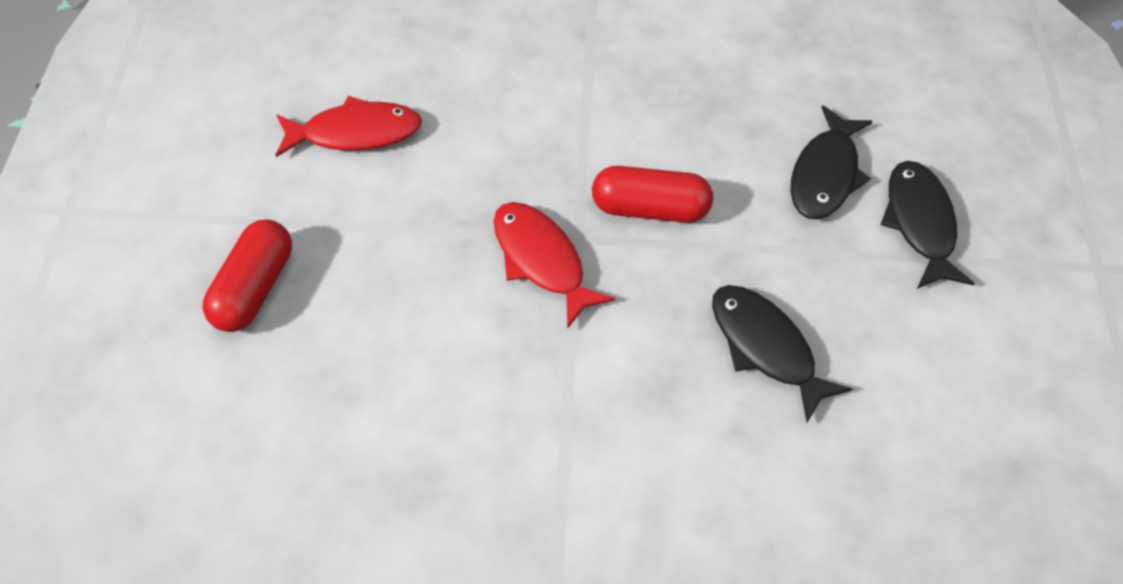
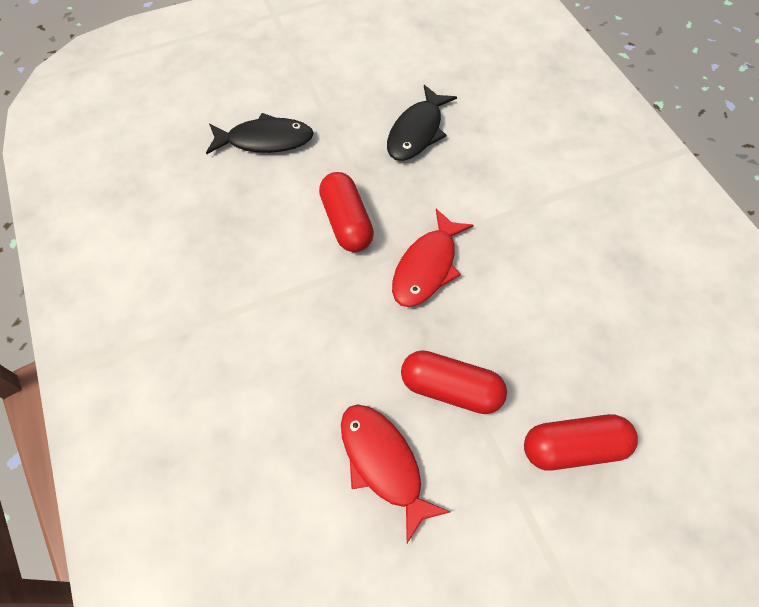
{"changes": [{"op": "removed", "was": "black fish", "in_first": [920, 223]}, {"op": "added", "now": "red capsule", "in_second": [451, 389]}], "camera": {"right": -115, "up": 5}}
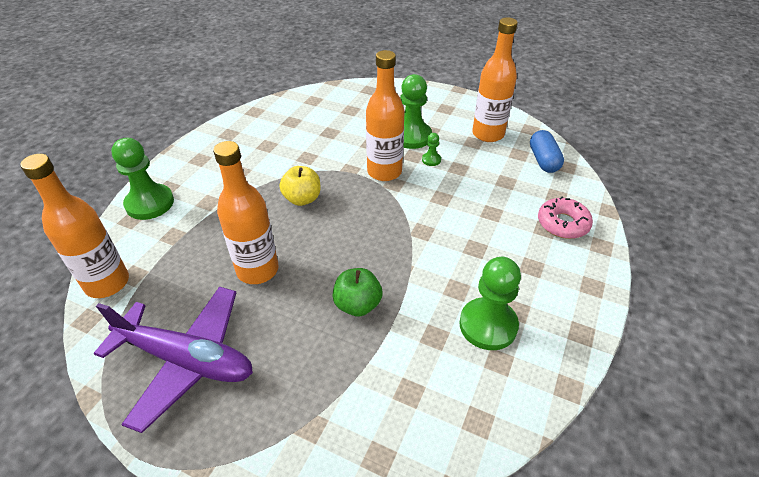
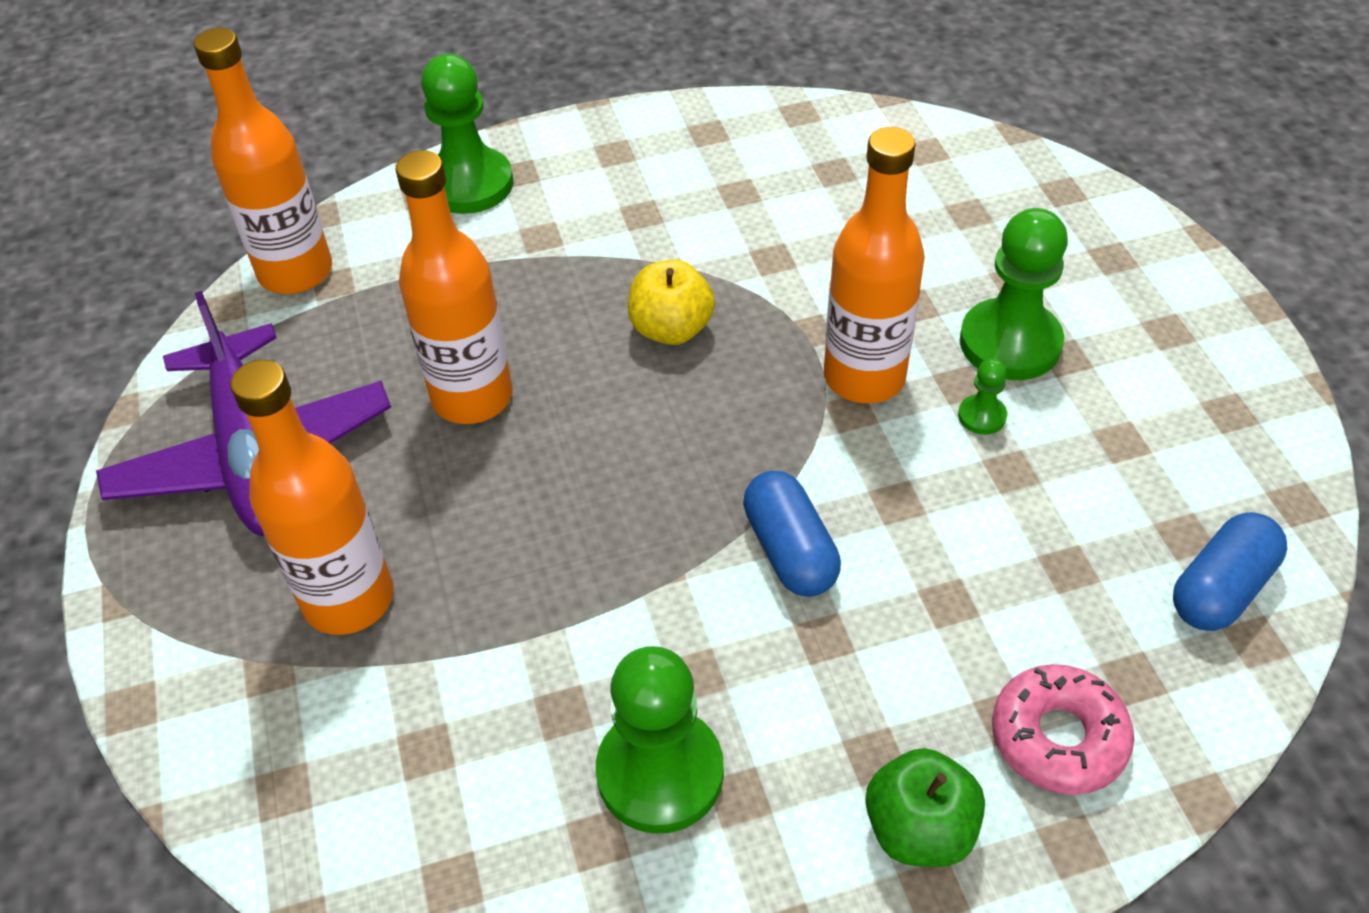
{"changes": [{"op": "moved", "was": "green apple", "in_first": [357, 305], "in_second": [919, 829]}, {"op": "moved", "was": "orange bottle", "in_first": [488, 134], "in_second": [348, 599]}, {"op": "added", "now": "blue capsule", "in_second": [789, 550]}], "camera": {"right": 50, "up": 5}}
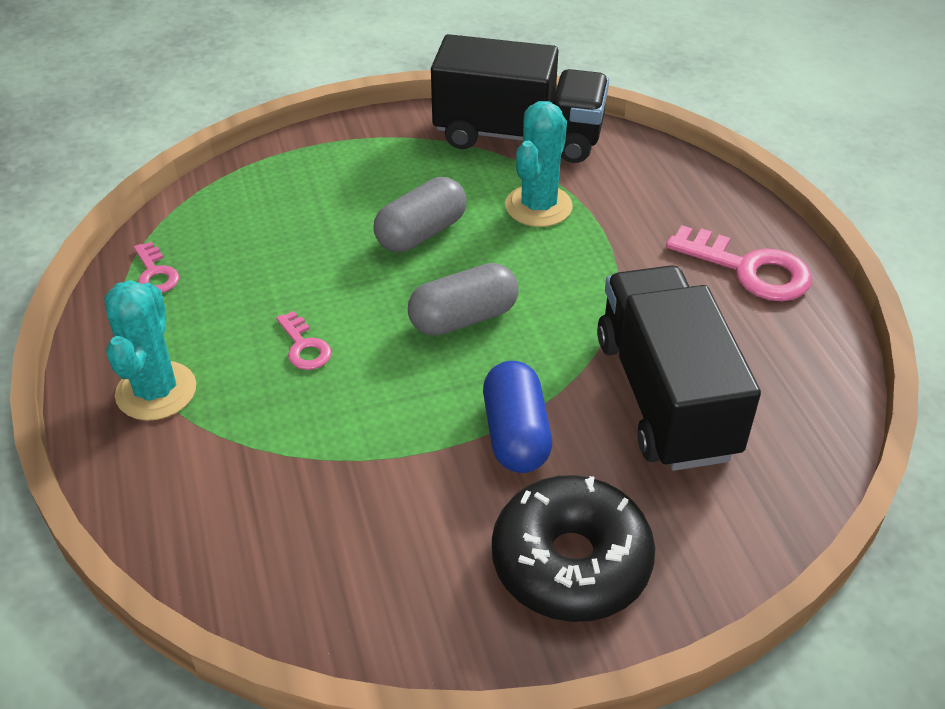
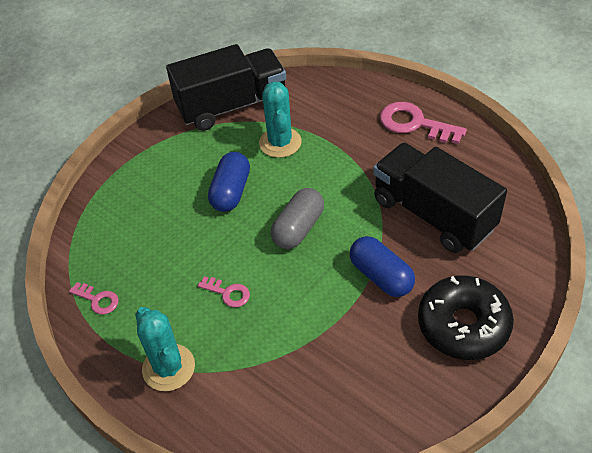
{"changes": [{"op": "recoloured", "was": "grey capsule", "now": "blue capsule", "in_first": [421, 233], "in_second": [231, 192]}, {"op": "turned", "was": "pink key", "in_first": [749, 269], "in_second": [415, 124], "clockwise": -150}], "camera": {"right": -30, "up": 5}}
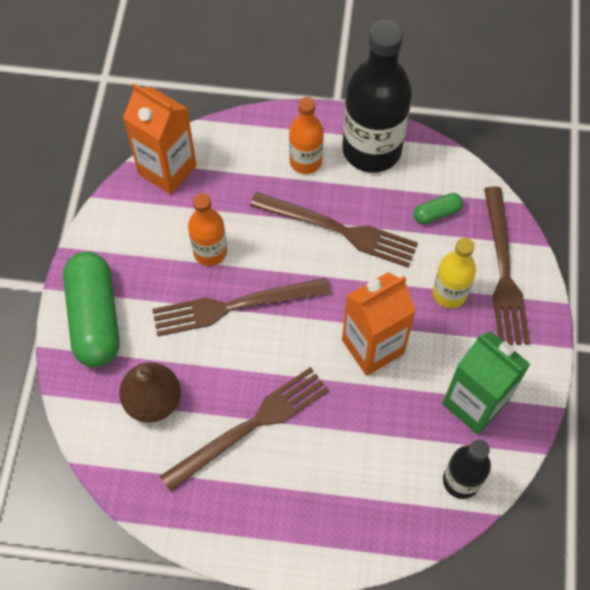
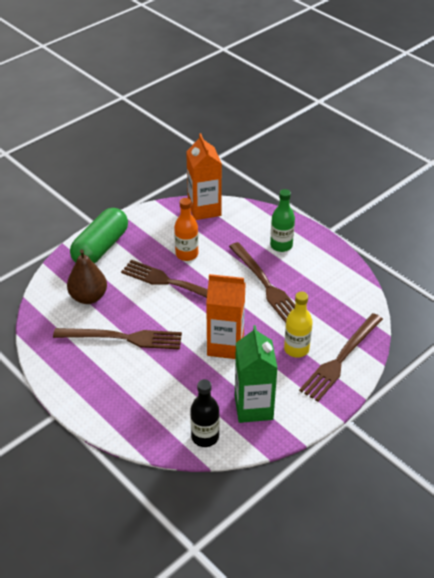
{"changes": [{"op": "recoloured", "was": "orange bottle", "now": "green bottle", "in_first": [305, 161], "in_second": [281, 245]}, {"op": "removed", "was": "black bottle", "in_first": [371, 150]}, {"op": "removed", "was": "green capsule", "in_first": [436, 213]}], "camera": {"right": 40, "up": -20}}
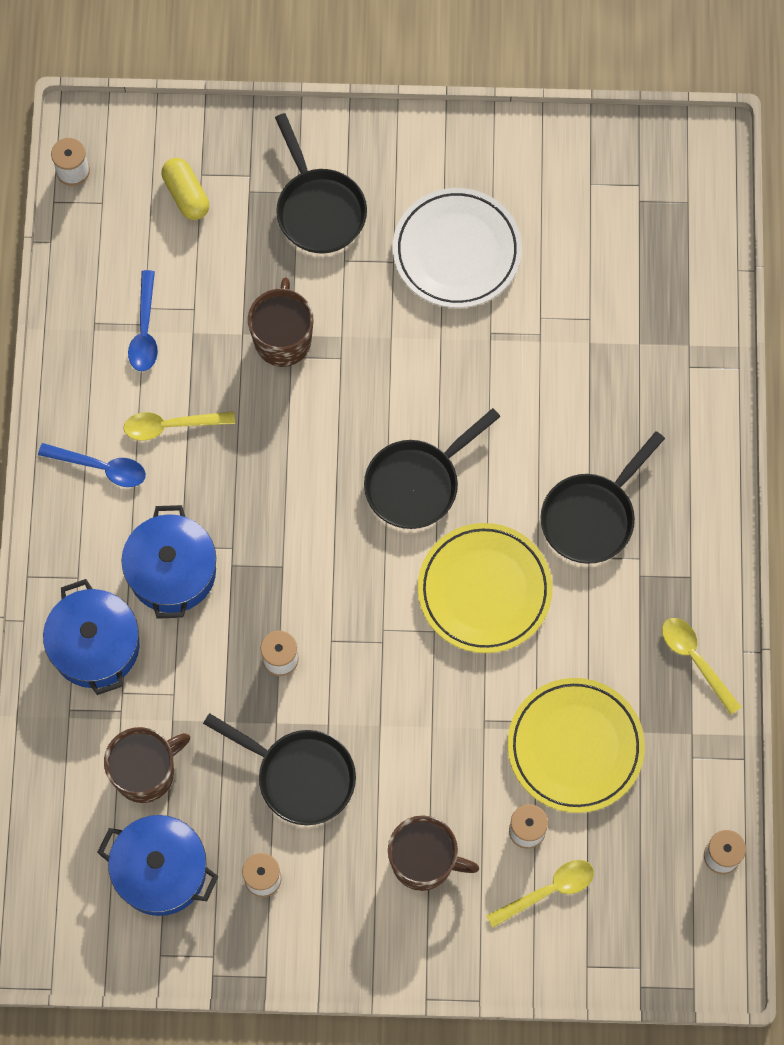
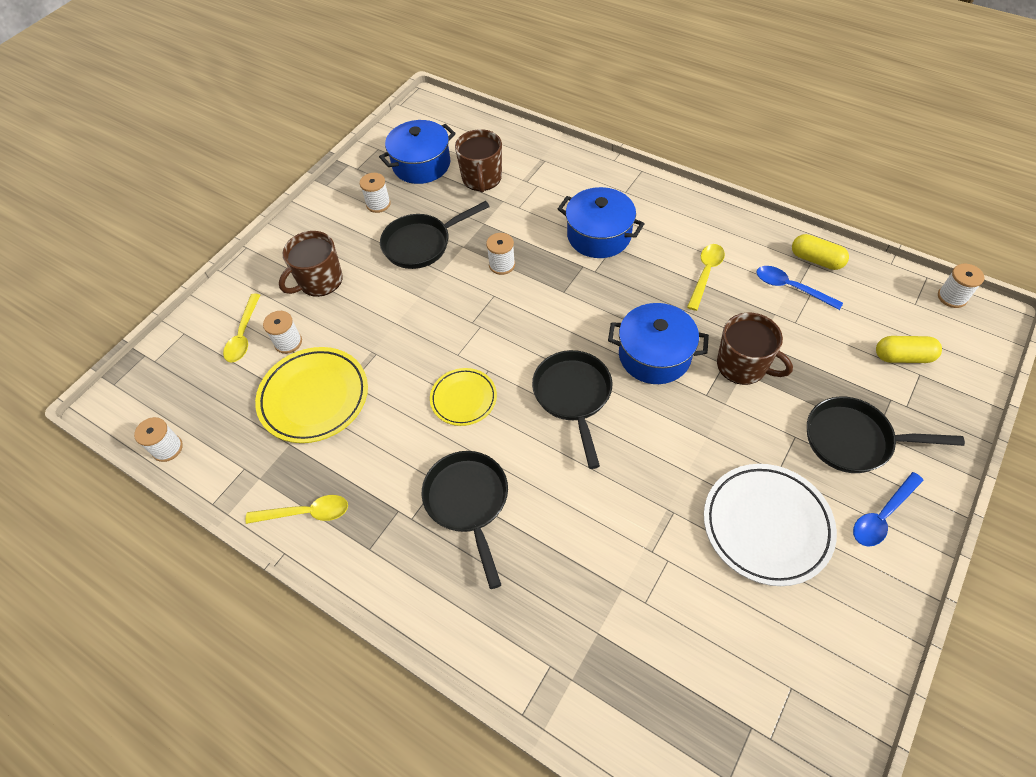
{"changes": [{"op": "moved", "was": "blue spoon", "in_first": [100, 467], "in_second": [882, 515]}, {"op": "moved", "was": "blue pot", "in_first": [95, 646], "in_second": [654, 355]}, {"op": "resized", "was": "yellow plate", "in_first": [484, 590], "in_second": [463, 399], "ratio": 0.6}, {"op": "added", "now": "yellow capsule", "in_second": [816, 260]}], "camera": {"right": 125, "up": -15}}
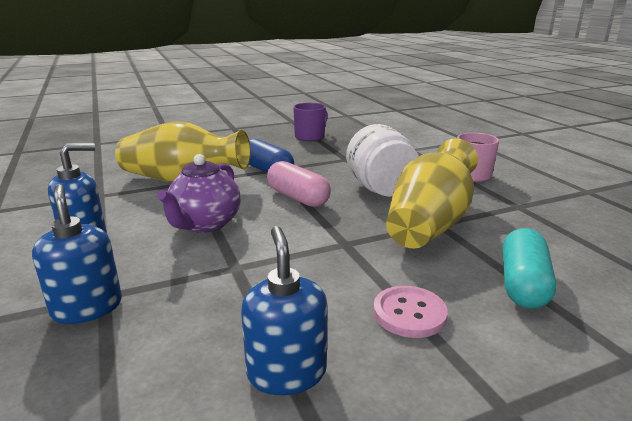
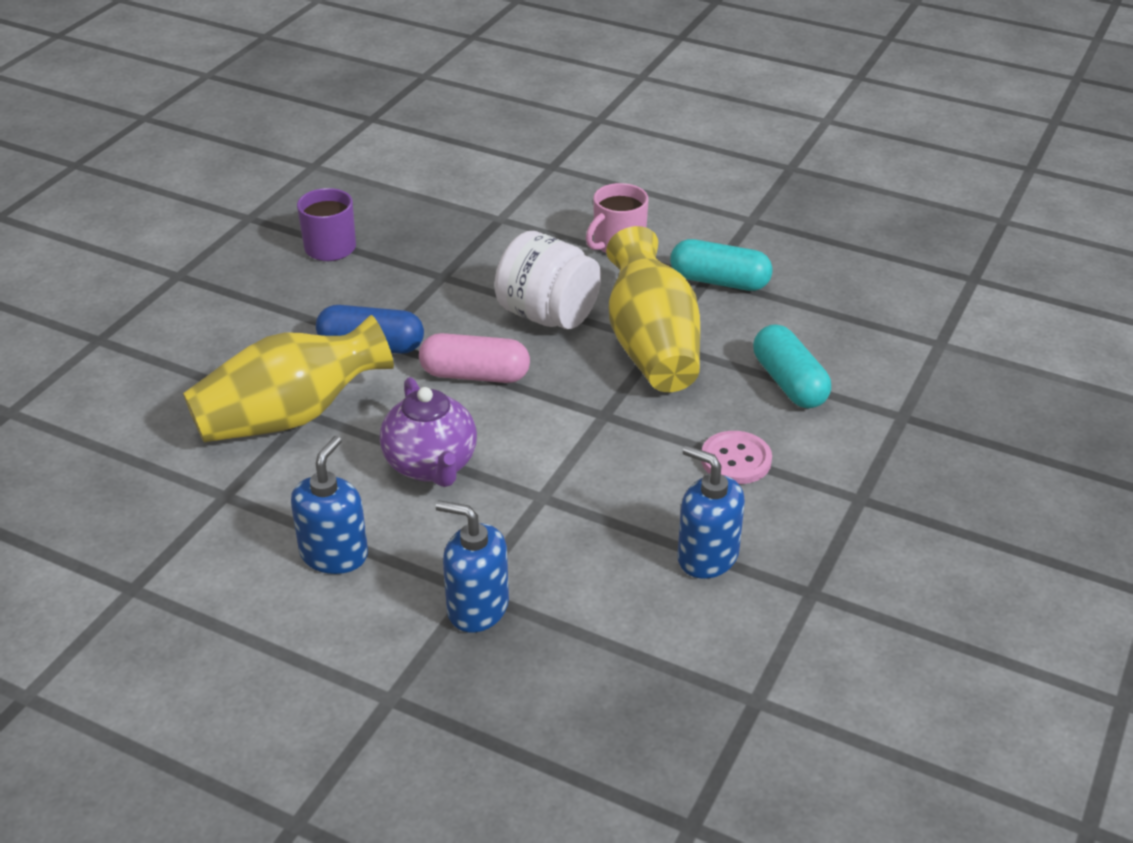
{"changes": [{"op": "added", "now": "turquoise capsule", "in_second": [719, 281]}], "camera": {"right": -40, "up": 15}}
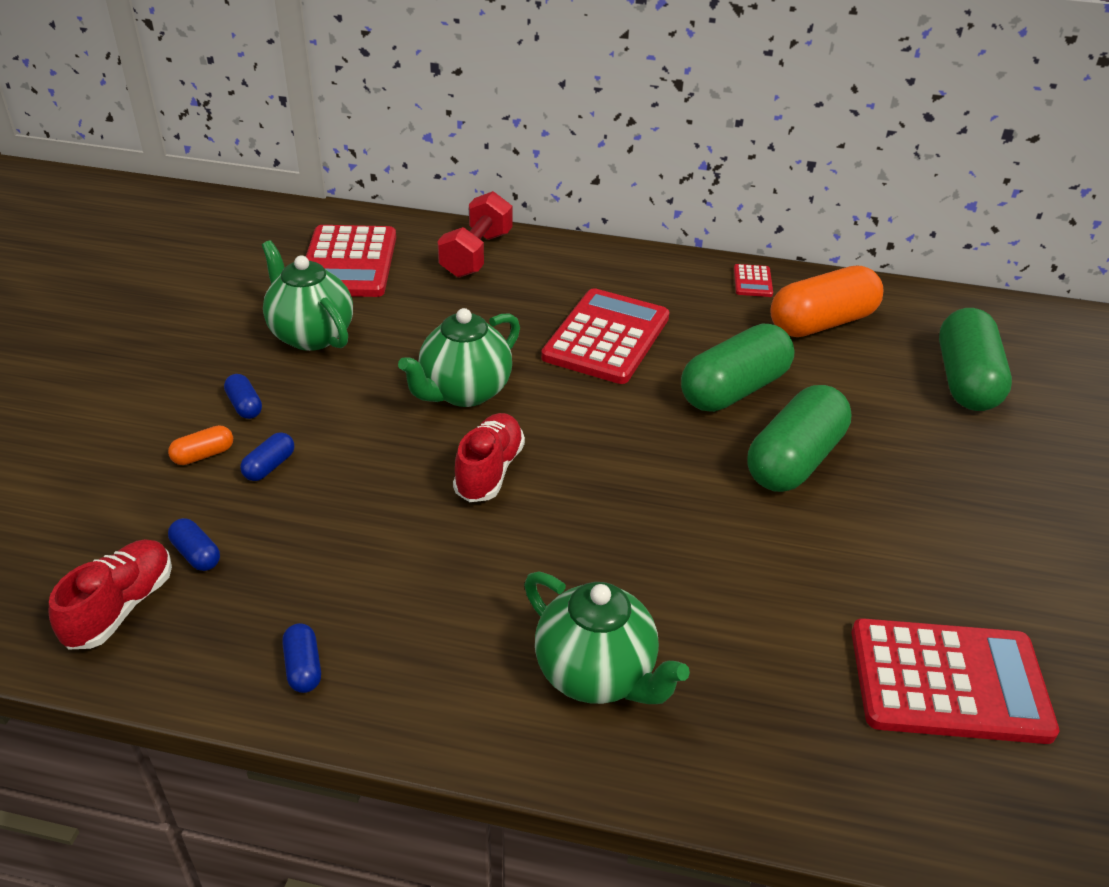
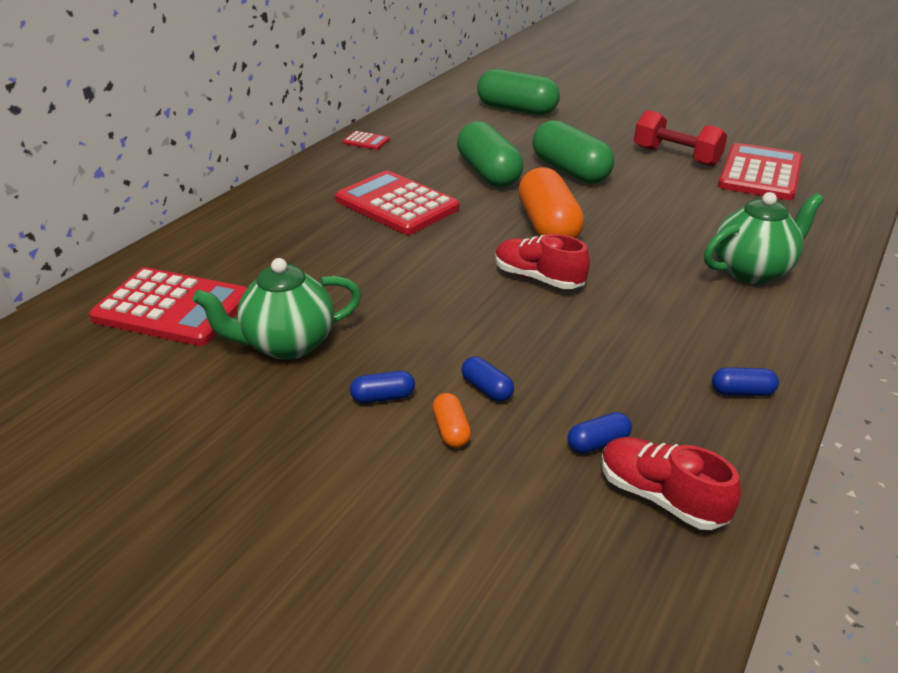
{"changes": [{"op": "removed", "was": "green teapot", "in_first": [464, 392]}, {"op": "moved", "was": "red dumbbell", "in_first": [476, 254], "in_second": [676, 156]}, {"op": "moved", "was": "orange capsule", "in_first": [821, 323], "in_second": [548, 227]}], "camera": {"right": -70, "up": -5}}
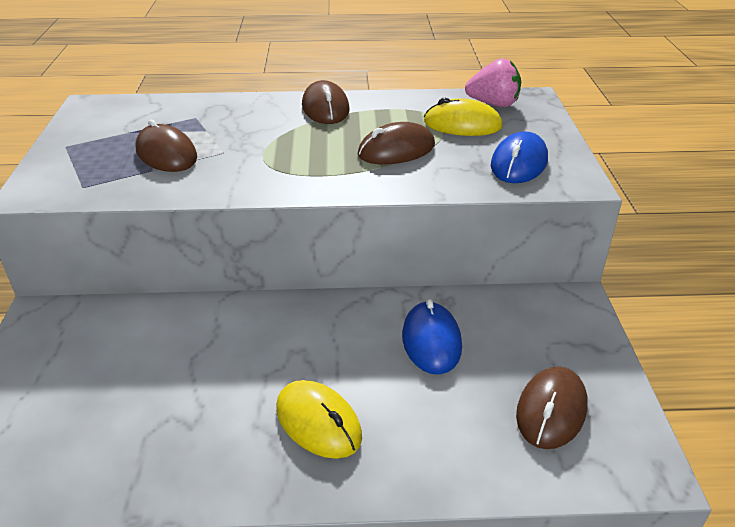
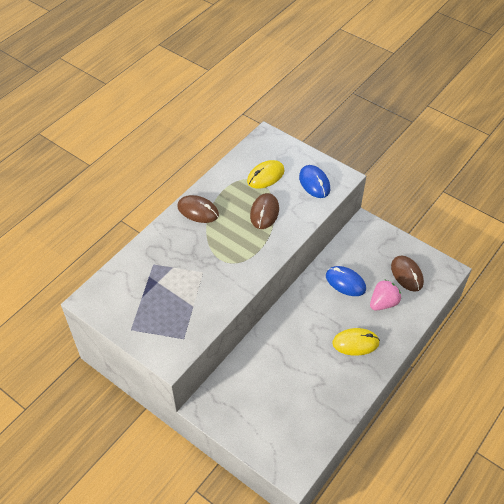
{"changes": [{"op": "removed", "was": "brown mouse", "in_first": [166, 154]}, {"op": "moved", "was": "pink strawberry", "in_first": [493, 104], "in_second": [383, 303]}], "camera": {"right": -50, "up": 15}}
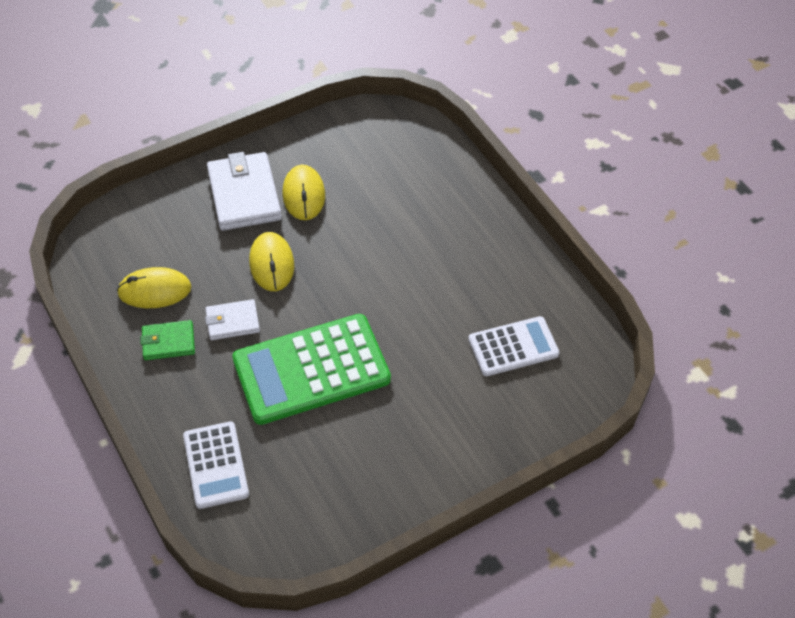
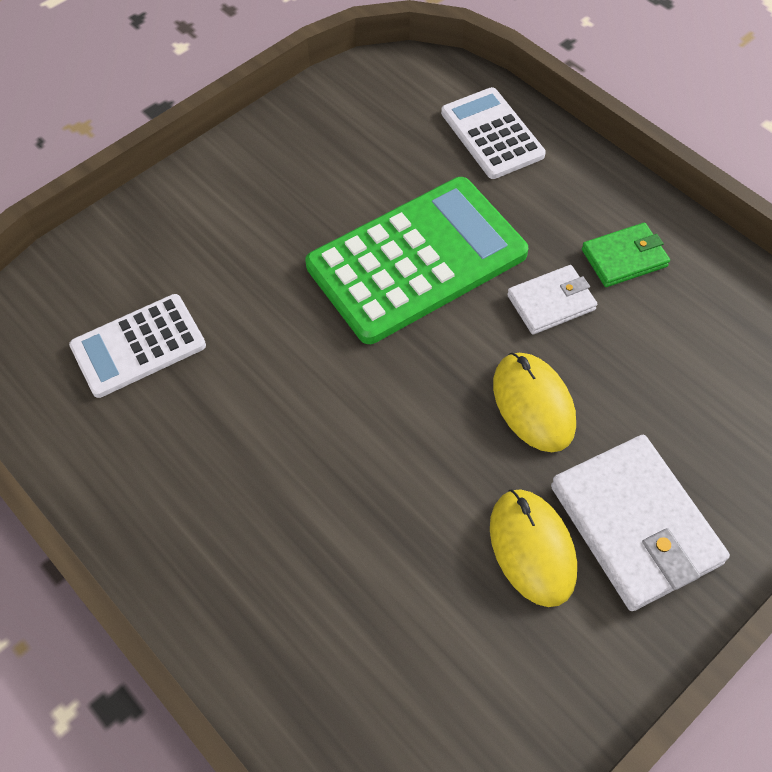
{"changes": [{"op": "removed", "was": "yellow mouse", "in_first": [154, 290]}], "camera": {"right": 170, "up": 5}}
